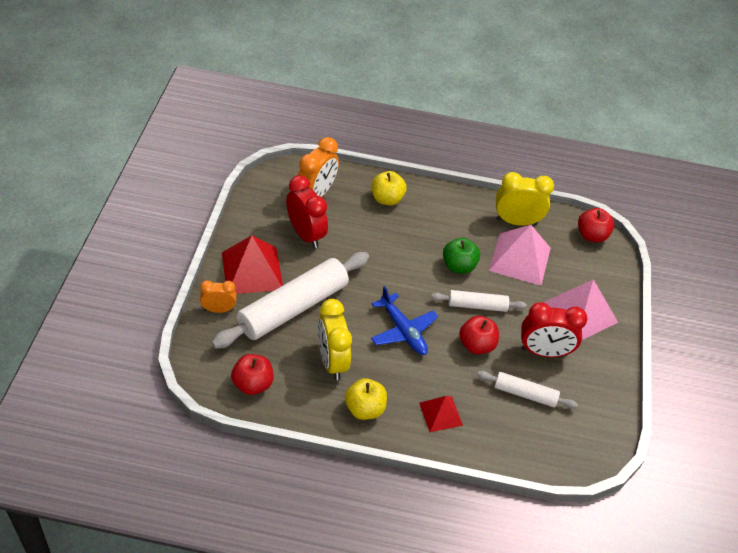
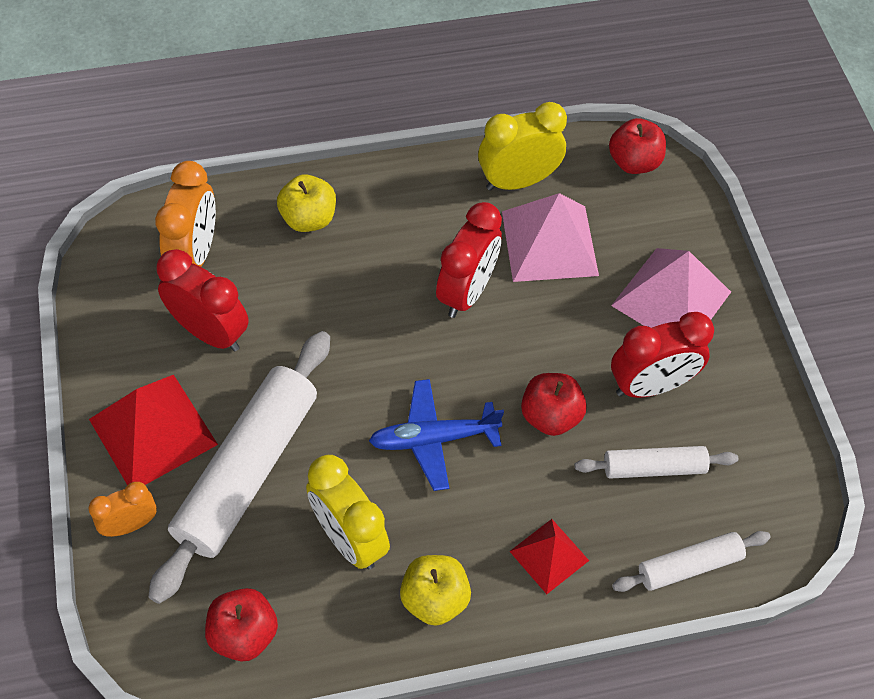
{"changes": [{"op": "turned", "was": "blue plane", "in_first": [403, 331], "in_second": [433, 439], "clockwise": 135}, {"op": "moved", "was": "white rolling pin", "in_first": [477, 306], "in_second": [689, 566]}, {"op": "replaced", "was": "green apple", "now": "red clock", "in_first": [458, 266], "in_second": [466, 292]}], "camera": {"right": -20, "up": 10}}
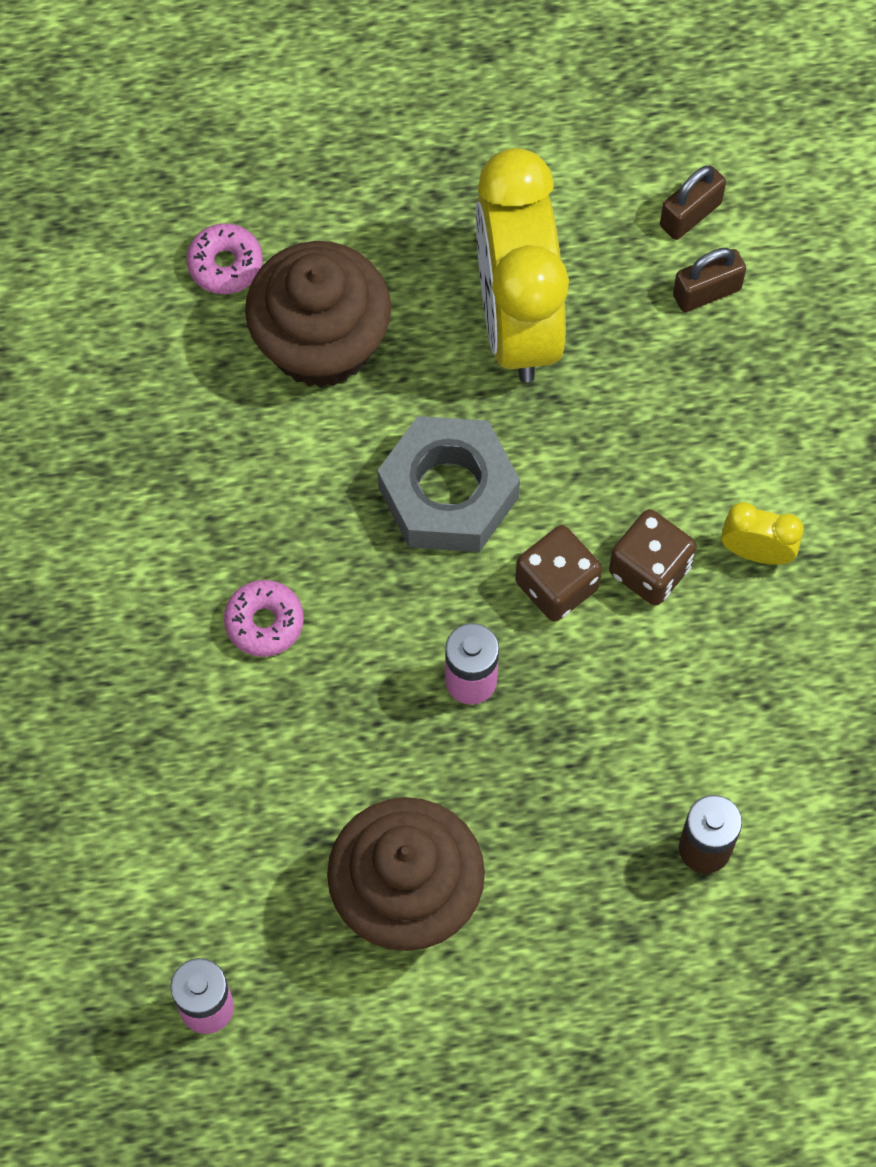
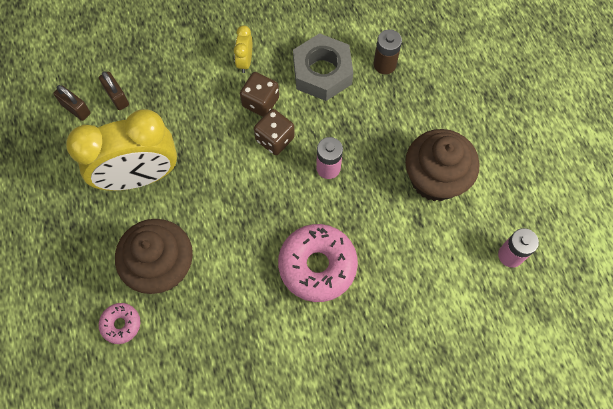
{"changes": [{"op": "resized", "was": "pink donut", "in_first": [264, 622], "in_second": [317, 266], "ratio": 1.98}, {"op": "moved", "was": "grey nut", "in_first": [448, 492], "in_second": [322, 72]}], "camera": {"right": -100, "up": 0}}
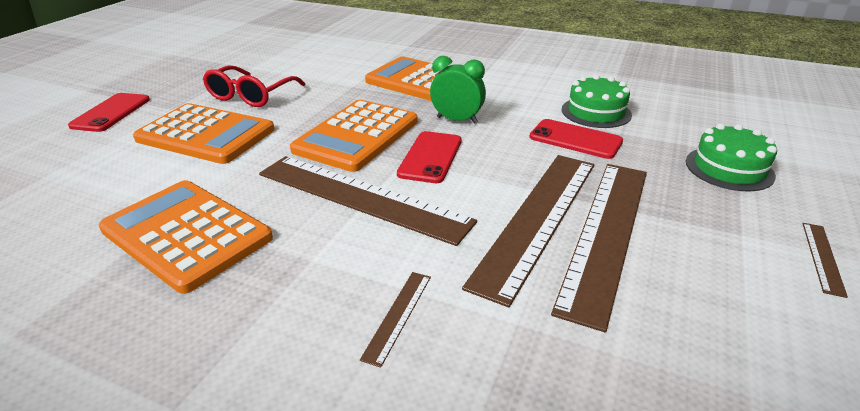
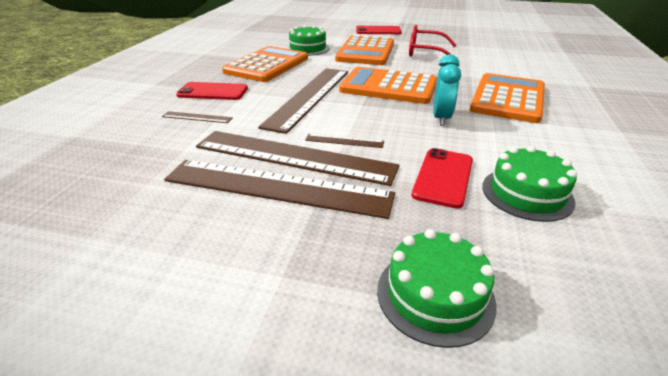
{"changes": [{"op": "moved", "was": "red phone", "in_first": [430, 157], "in_second": [213, 92]}, {"op": "recoloured", "was": "green clock", "now": "turquoise clock", "in_first": [457, 120], "in_second": [441, 118]}, {"op": "moved", "was": "brown ruler", "in_first": [823, 257], "in_second": [344, 141]}, {"op": "added", "now": "green cake", "in_second": [307, 48]}], "camera": {"right": 80, "up": 0}}
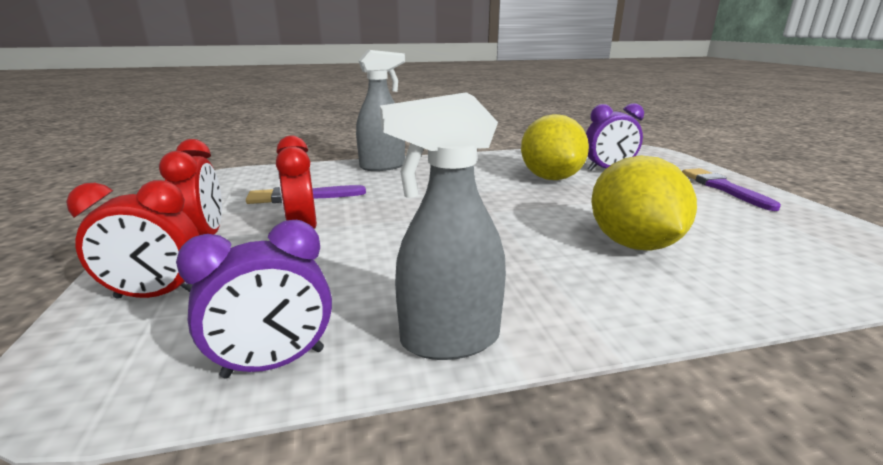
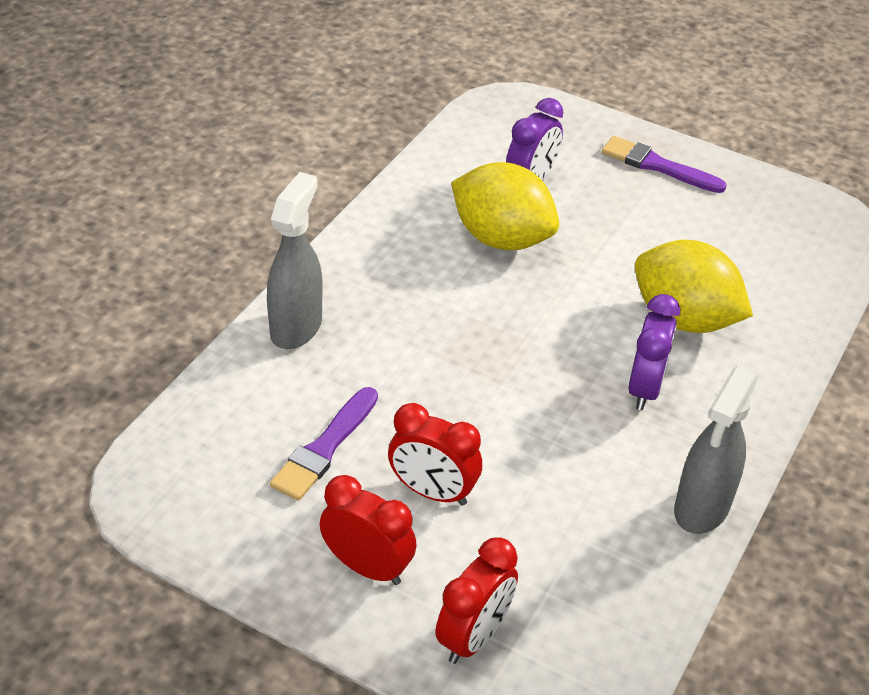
{"changes": [{"op": "moved", "was": "purple clock", "in_first": [274, 363], "in_second": [645, 388]}], "camera": {"right": -50, "up": 20}}
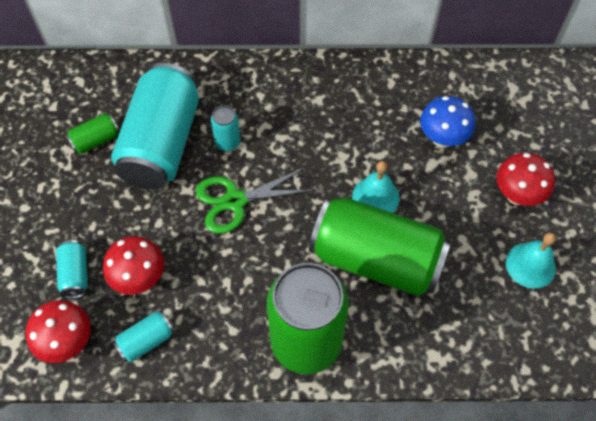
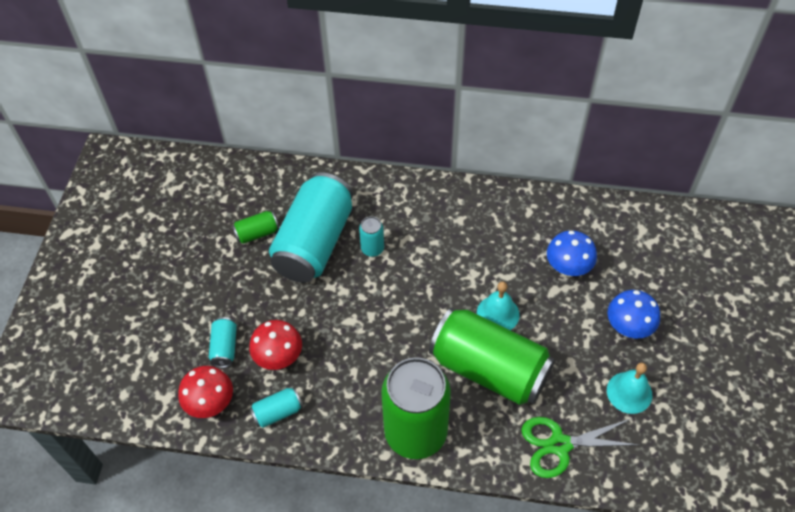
{"changes": [{"op": "moved", "was": "green scissors", "in_first": [235, 201], "in_second": [559, 445]}, {"op": "recoloured", "was": "red mushroom", "now": "blue mushroom", "in_first": [517, 195], "in_second": [628, 328]}], "camera": {"right": 10, "up": -5}}
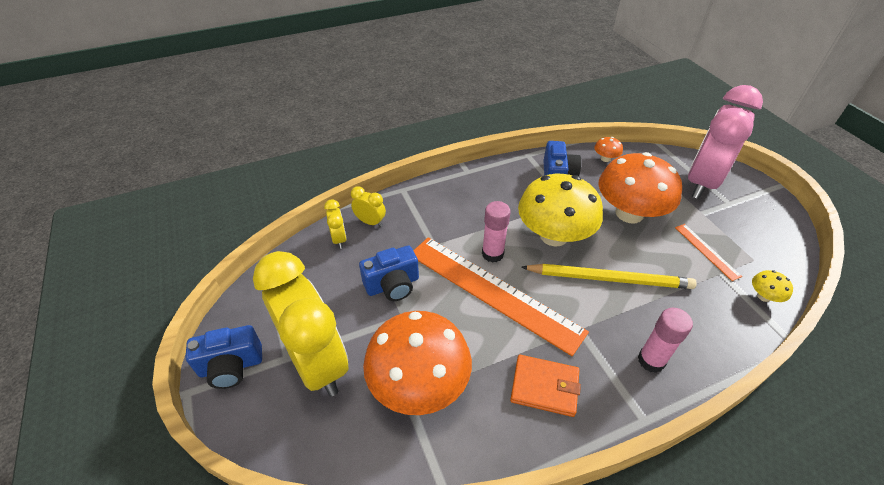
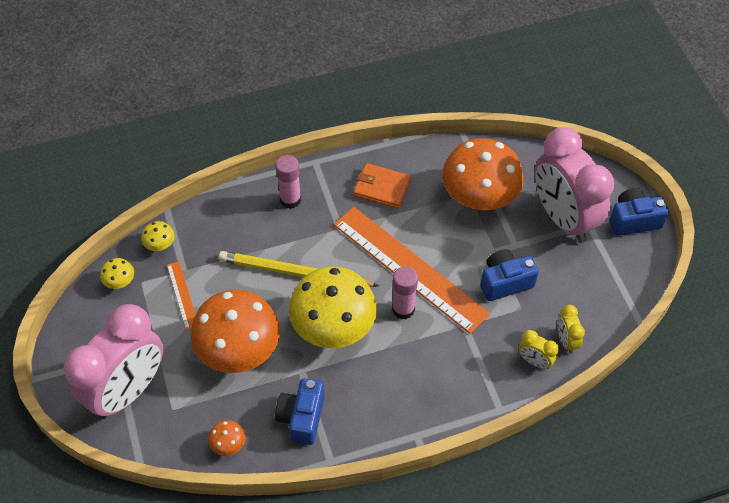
{"changes": [{"op": "recoloured", "was": "yellow clock", "now": "pink clock", "in_first": [317, 363], "in_second": [563, 218]}, {"op": "added", "now": "yellow mushroom", "in_second": [120, 281]}], "camera": {"right": -175, "up": 10}}
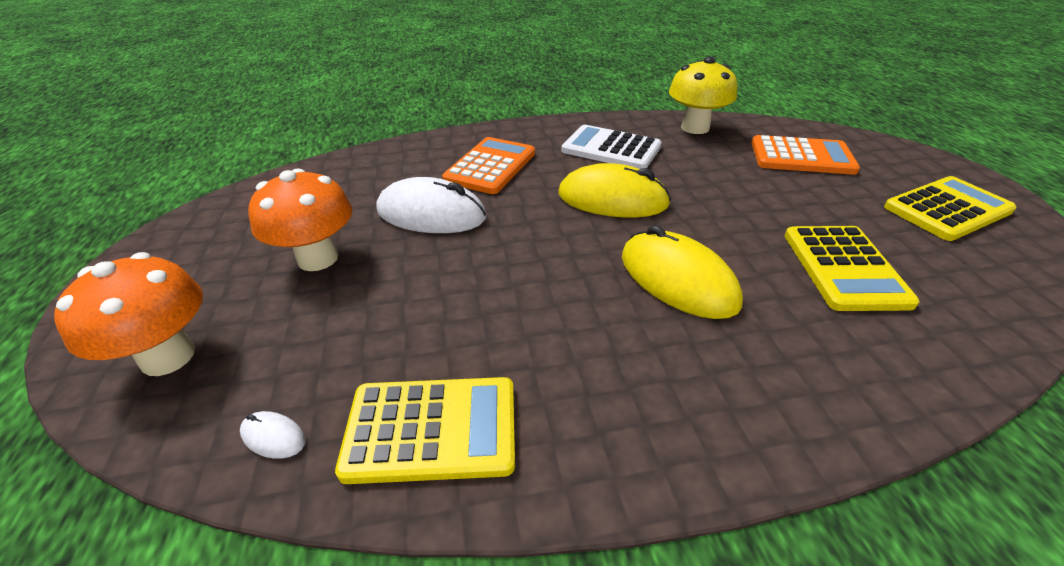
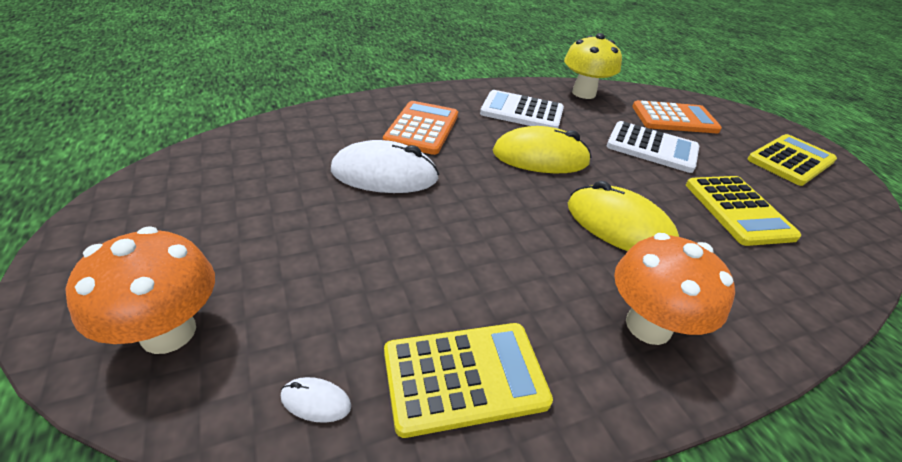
{"changes": [{"op": "moved", "was": "orange mushroom", "in_first": [318, 258], "in_second": [648, 326]}, {"op": "added", "now": "white calculator", "in_second": [652, 148]}], "camera": {"right": -15, "up": 0}}
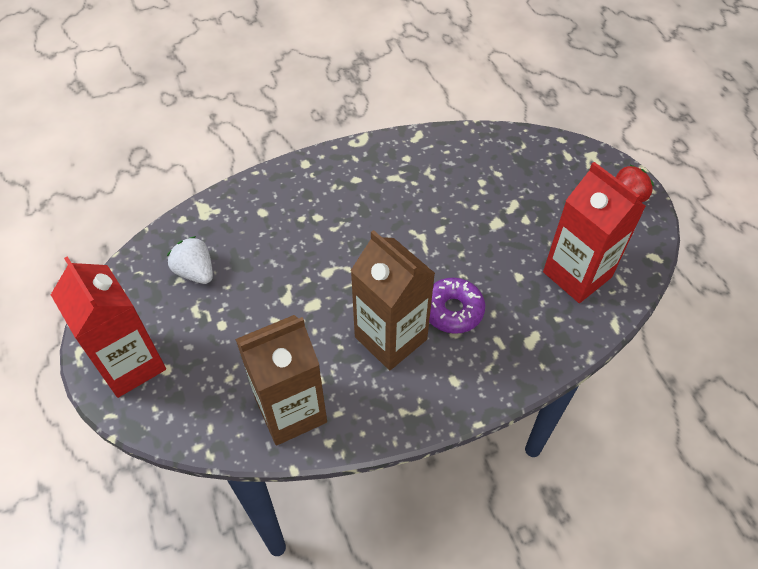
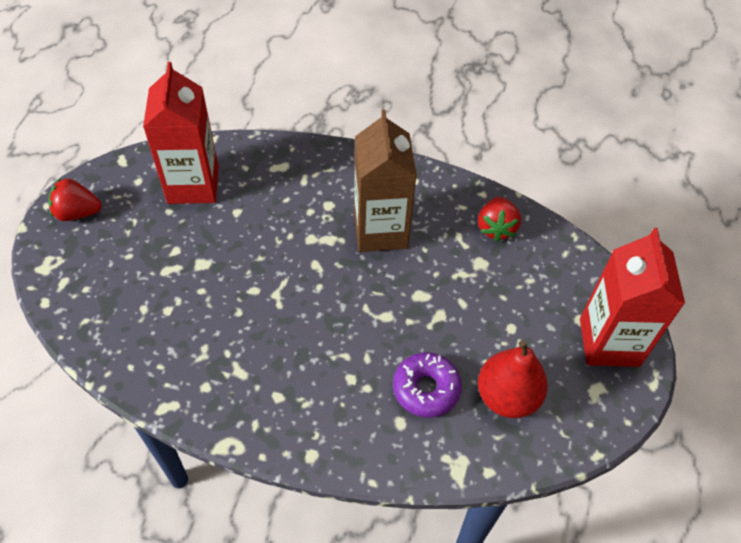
{"changes": [{"op": "replaced", "was": "white strawberry", "now": "red pear", "in_first": [195, 272], "in_second": [507, 396]}, {"op": "replaced", "was": "brown carton", "now": "red strawberry", "in_first": [291, 411], "in_second": [496, 228]}, {"op": "moved", "was": "purple donut", "in_first": [453, 310], "in_second": [426, 389]}], "camera": {"right": -145, "up": 0}}
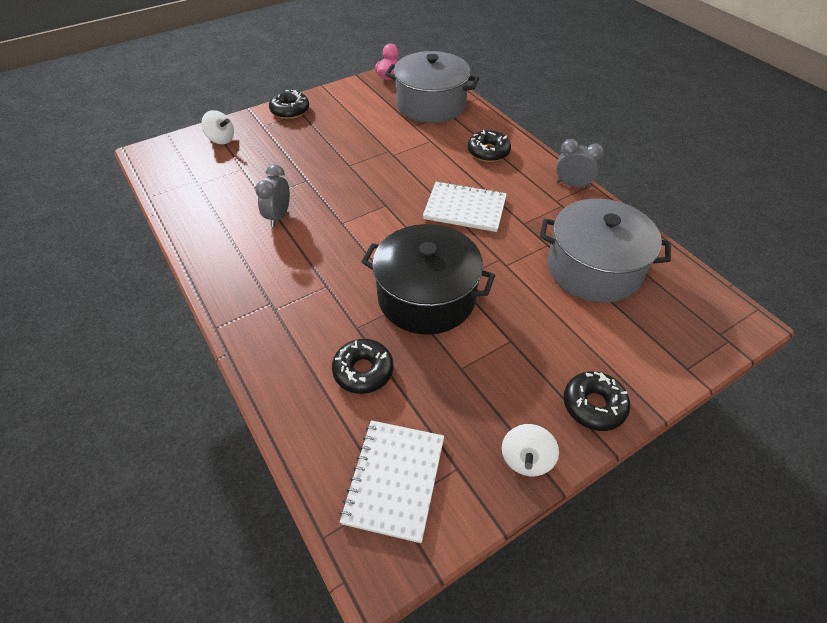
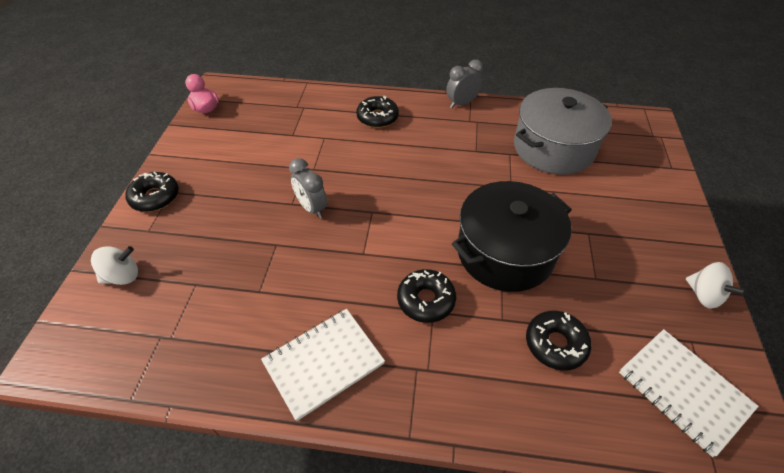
{"changes": [{"op": "moved", "was": "grey clock", "in_first": [278, 216], "in_second": [312, 208]}, {"op": "removed", "was": "grey pot", "in_first": [431, 104]}, {"op": "moved", "was": "white notebook", "in_first": [465, 208], "in_second": [323, 363]}, {"op": "moved", "was": "black donut", "in_first": [593, 405], "in_second": [426, 300]}], "camera": {"right": -50, "up": 0}}
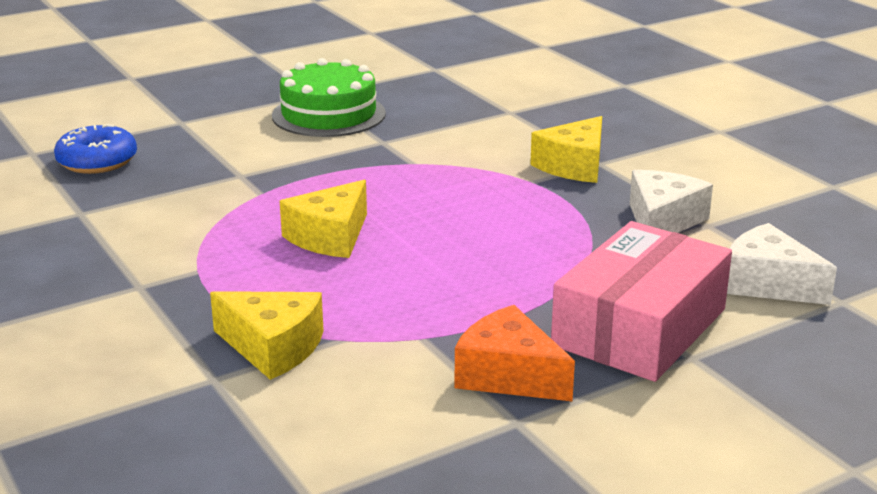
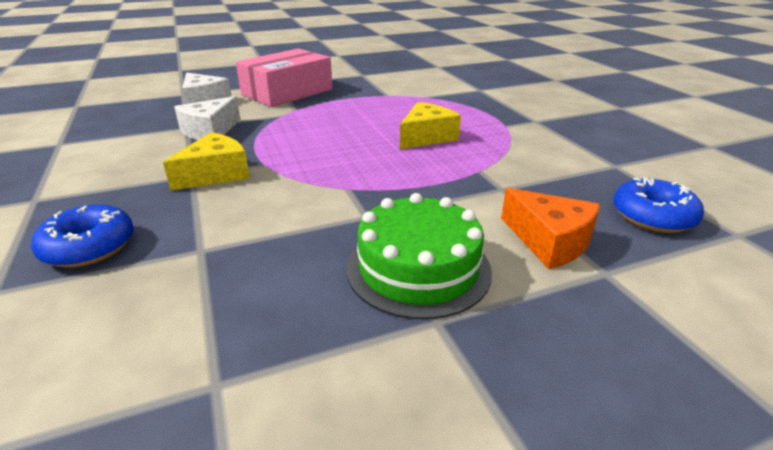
{"changes": [{"op": "removed", "was": "yellow cheese", "in_first": [273, 347]}, {"op": "moved", "was": "orange cheese", "in_first": [508, 375], "in_second": [549, 241]}, {"op": "added", "now": "blue donut", "in_second": [89, 247]}], "camera": {"right": -170, "up": 5}}
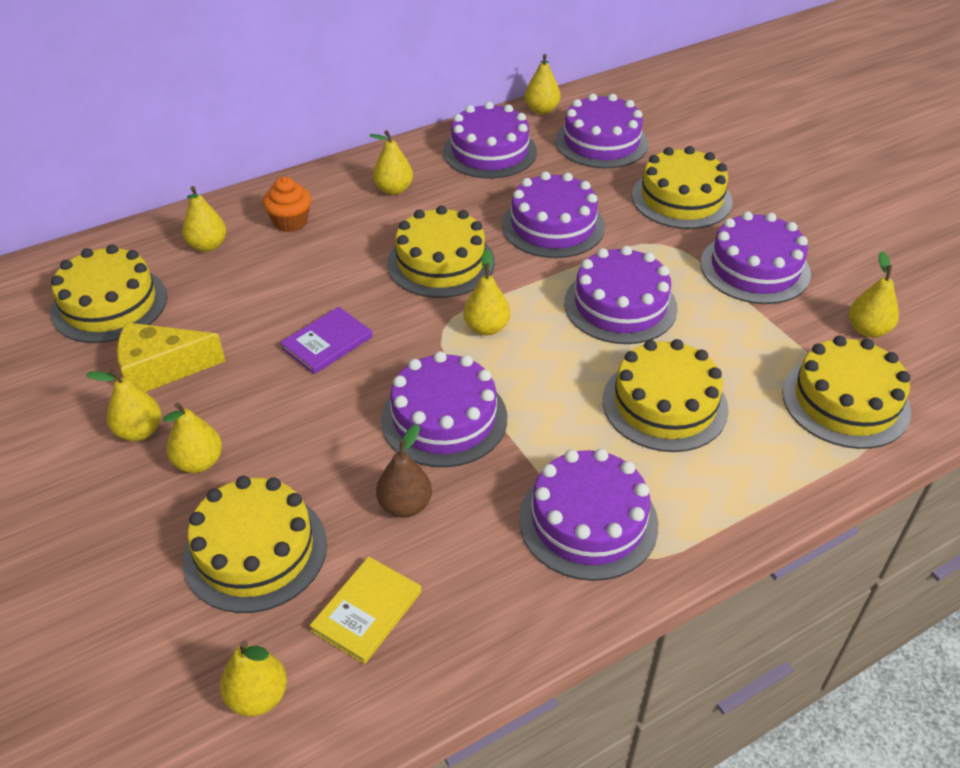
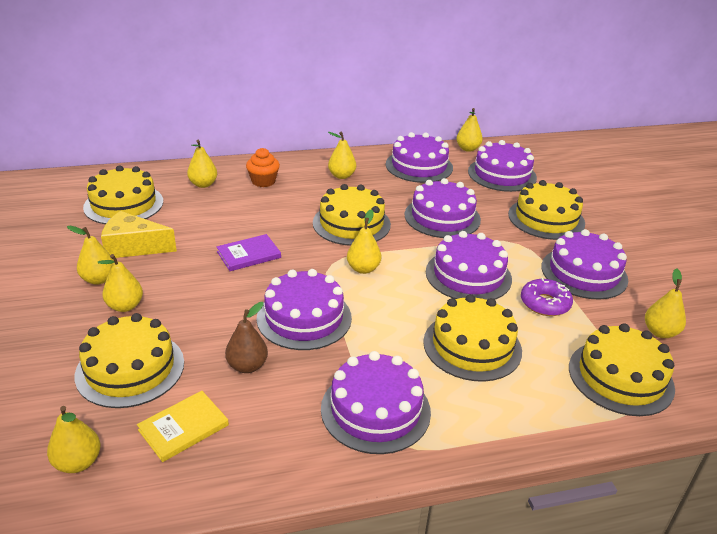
{"changes": [{"op": "added", "now": "purple donut", "in_second": [545, 303]}], "camera": {"right": 15, "up": -10}}
